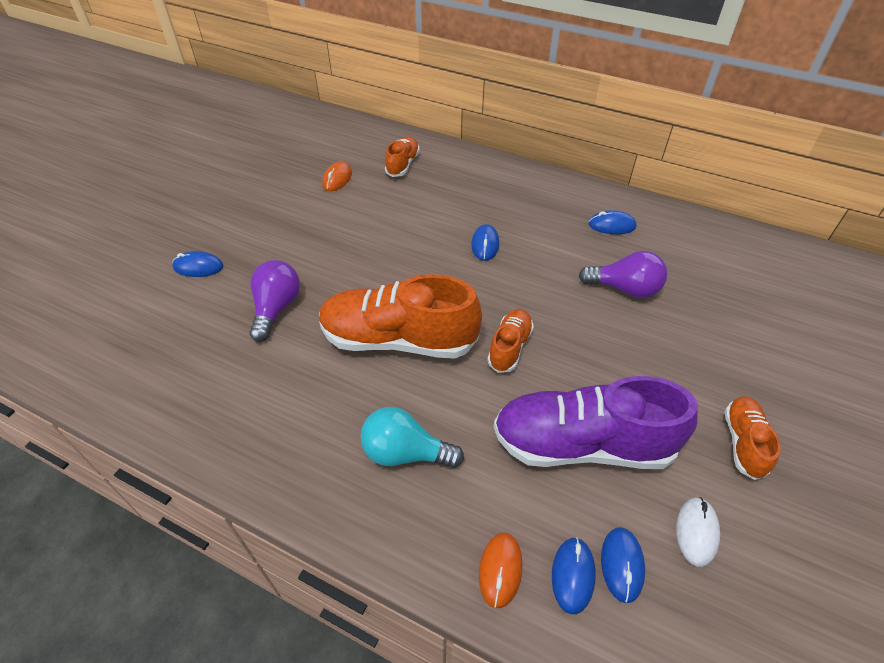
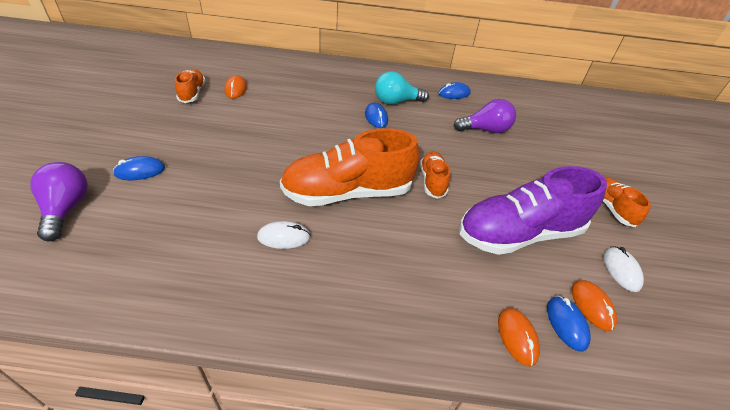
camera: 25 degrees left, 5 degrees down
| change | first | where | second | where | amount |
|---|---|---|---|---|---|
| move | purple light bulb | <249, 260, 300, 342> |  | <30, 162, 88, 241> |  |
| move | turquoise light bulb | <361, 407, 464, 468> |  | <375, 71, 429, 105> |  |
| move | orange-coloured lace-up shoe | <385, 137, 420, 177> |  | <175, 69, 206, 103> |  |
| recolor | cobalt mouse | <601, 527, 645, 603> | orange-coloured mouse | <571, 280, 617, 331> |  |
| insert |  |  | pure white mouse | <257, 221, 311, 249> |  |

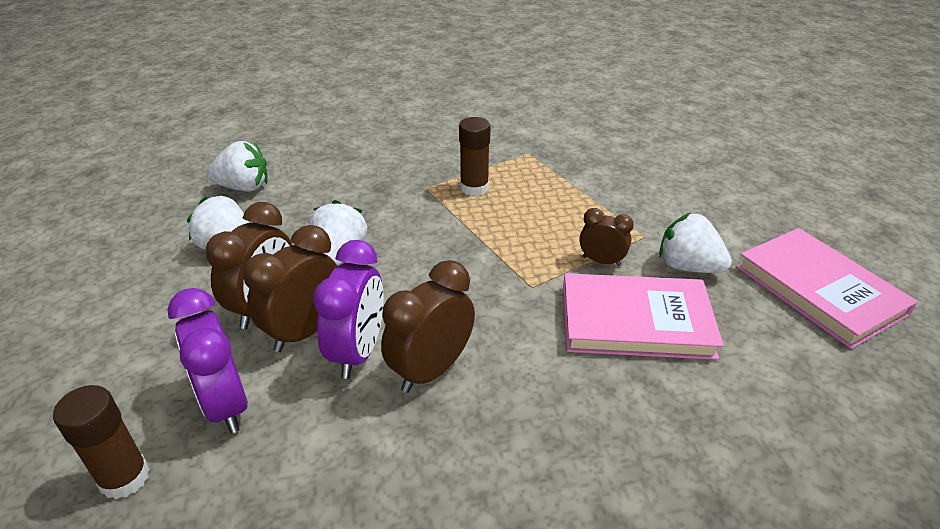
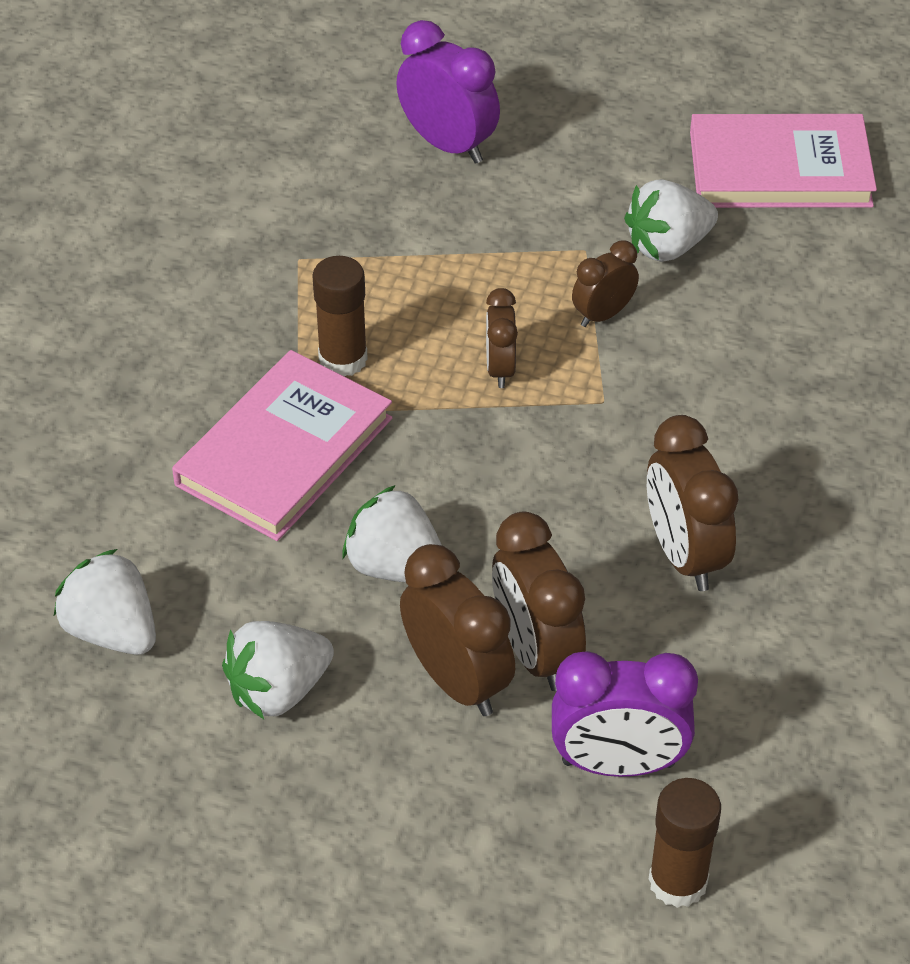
camera: 60 degrees left, 10 degrees up
| change | first | where | second | where | amount |
|---|---|---|---|---|---|
| rotate | pure white berry | <207, 141, 268, 192> |  | <53, 549, 156, 655> | 75 degrees counterclockwise |
| move | purple clock | <313, 240, 384, 379> |  | <396, 20, 500, 164> |  |
| move | rosy hardback | <563, 273, 724, 360> |  | <172, 350, 392, 541> |  |
| insert |  |  | russet clock | <486, 288, 518, 388> |  |

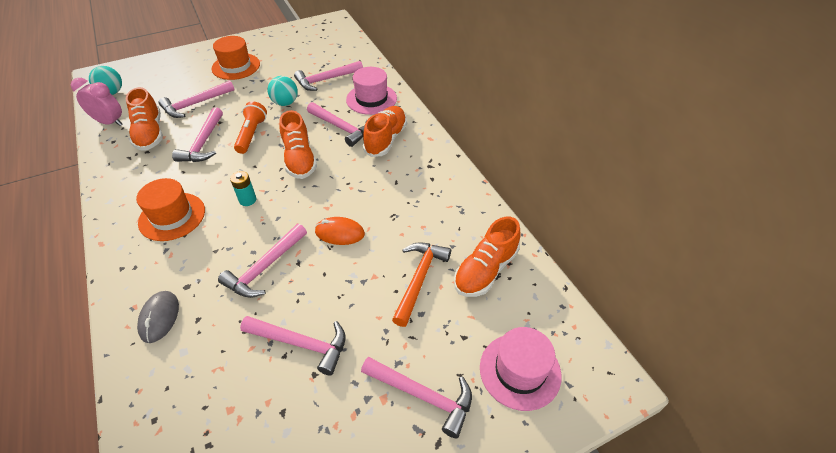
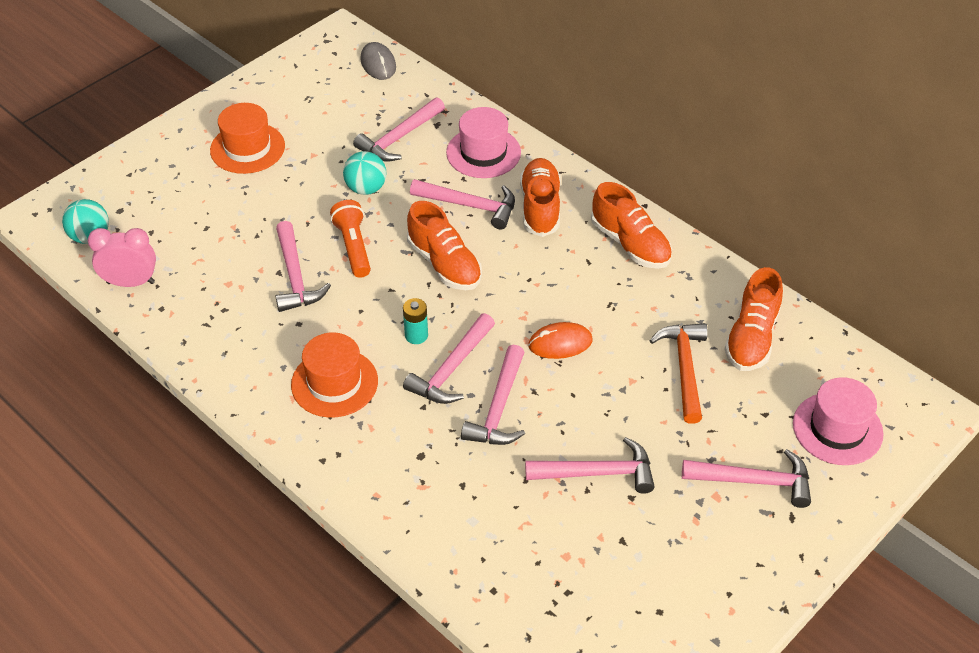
camera: 20 degrees left, 0 degrees up
| change | first | where | second | where | amount |
|---|---|---|---|---|---|
| move | orange-coloured lace-up shoe | <125, 87, 163, 151> |  | <591, 182, 672, 269> |  |
| move | ash-grey mouse | <137, 291, 179, 343> |  | <361, 42, 396, 80> |  |
| move | rosy hammer | <159, 80, 235, 118> |  | <403, 313, 495, 404> |  |

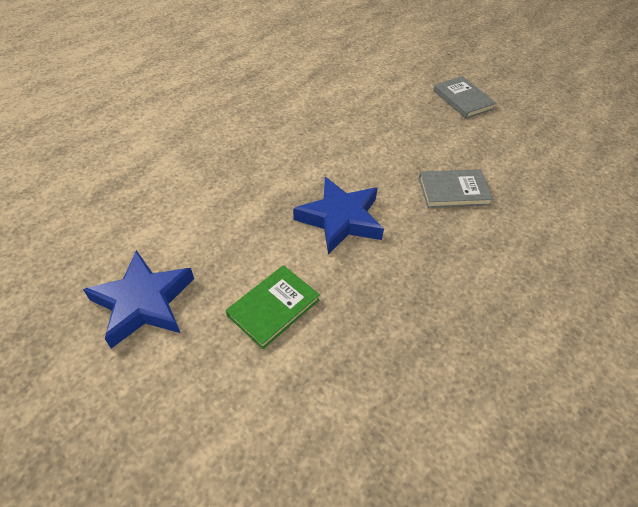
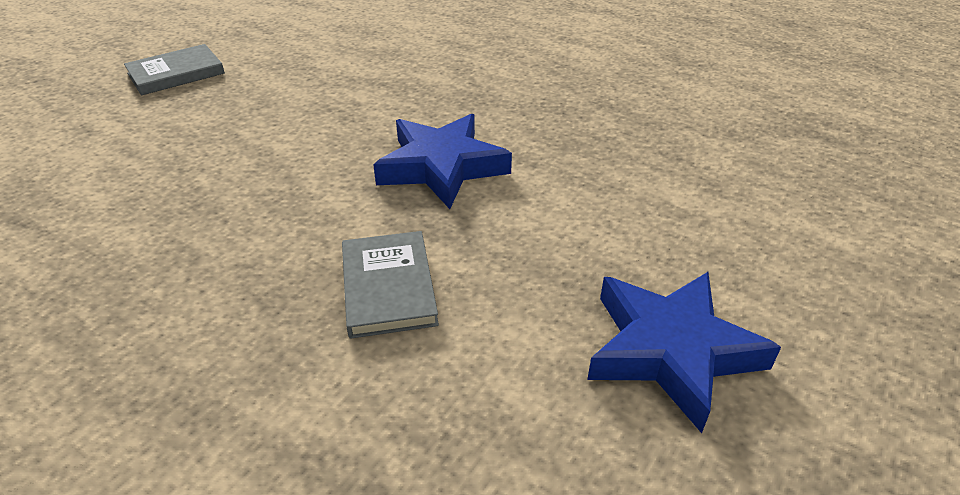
camera: 95 degrees left, 10 degrees down
| change | first | where | second | where | amount |
|---|---|---|---|---|---|
| delete | emerald hardback | <226, 265, 320, 349> |  |  |  |
| move | ash-grey hardback | <419, 169, 493, 208> |  | <342, 231, 439, 339> |  |

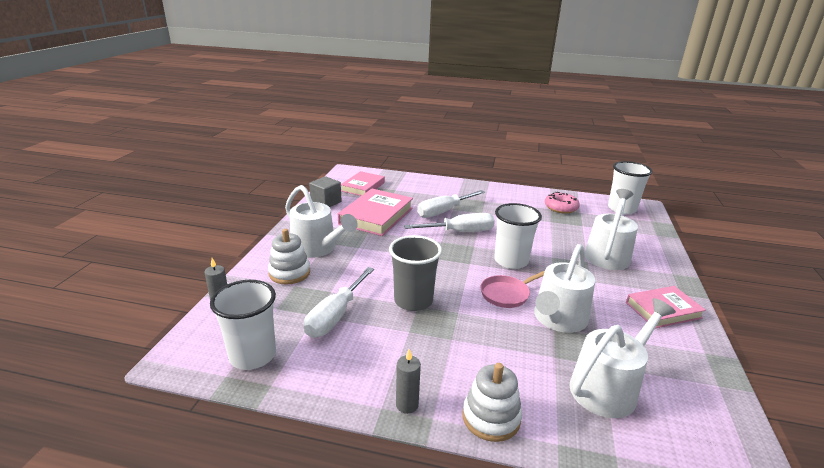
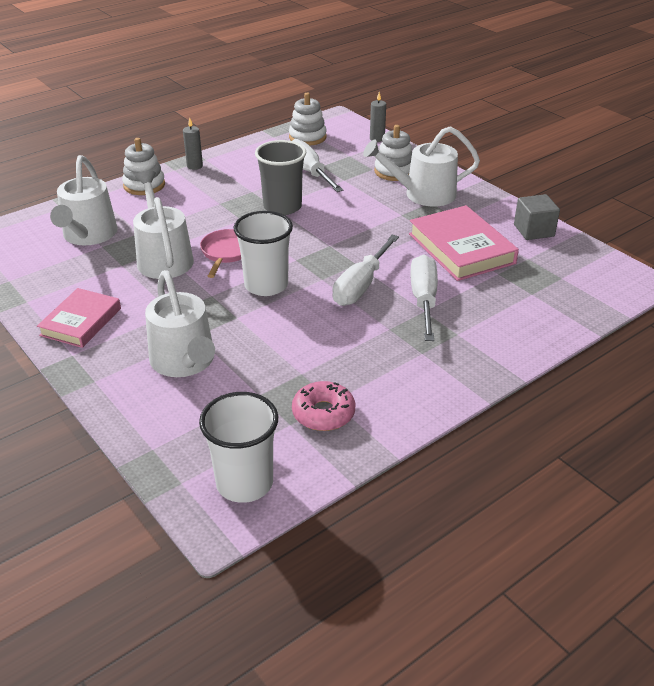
camera: 130 degrees right, 10 degrees up
| change | first | where | second | where | amount |
|---|---|---|---|---|---|
| replace | pure white tumbler | <210, 280, 276, 370> | pure white ring stacker | <289, 93, 327, 146> |  |
| delete | rosy hardback | <341, 171, 385, 196> |  |  |  |

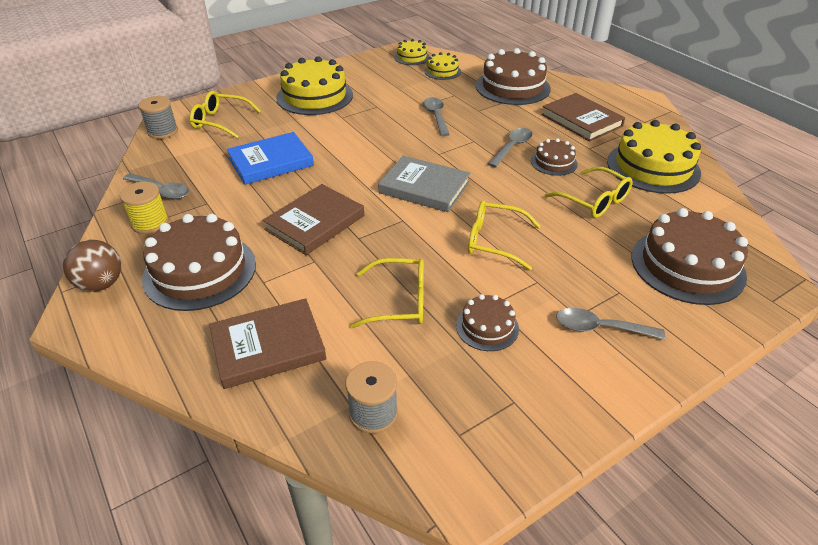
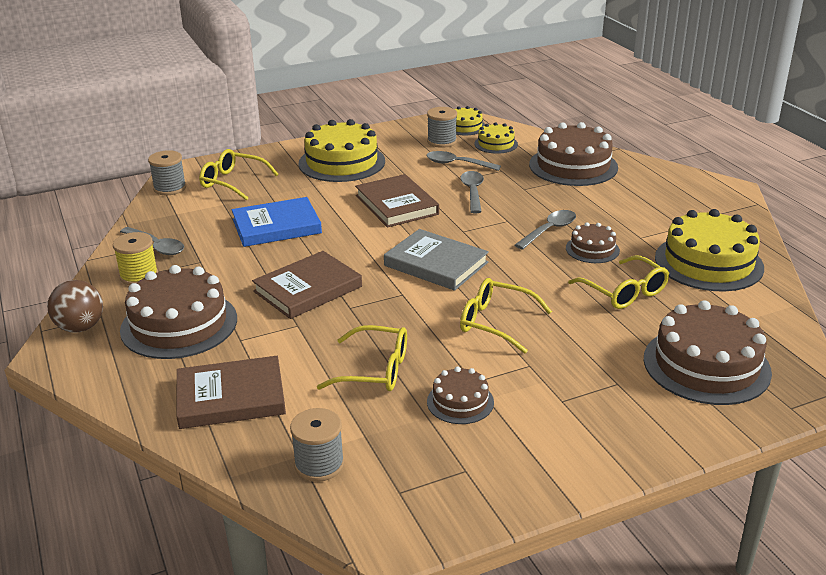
camera: 10 degrees right, 10 degrees down
| change | first | where | second | where | amount |
|---|---|---|---|---|---|
| move | russet hardback | <541, 93, 625, 142> |  | <355, 174, 439, 228> |  |
| move | ash-grey teaspoon | <556, 308, 665, 340> |  | <427, 151, 501, 171> |  |
| insert |  |  | ash-grey reel of thread | <427, 107, 457, 148> |  |

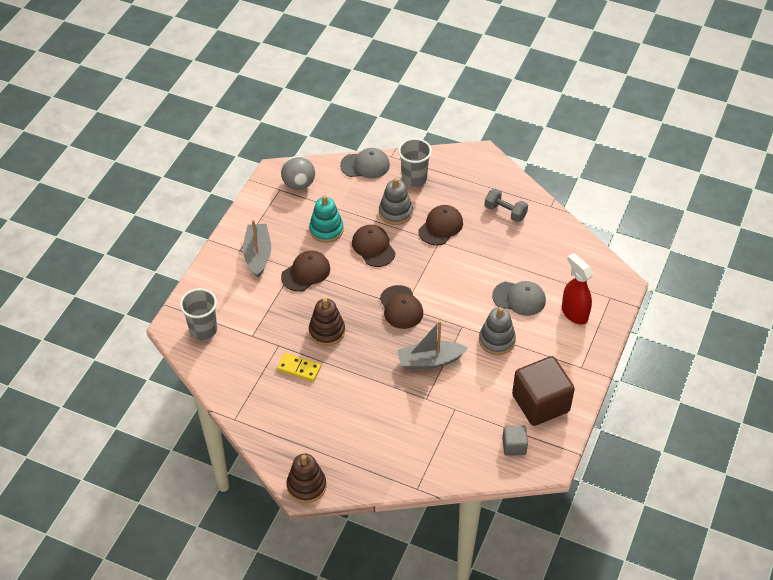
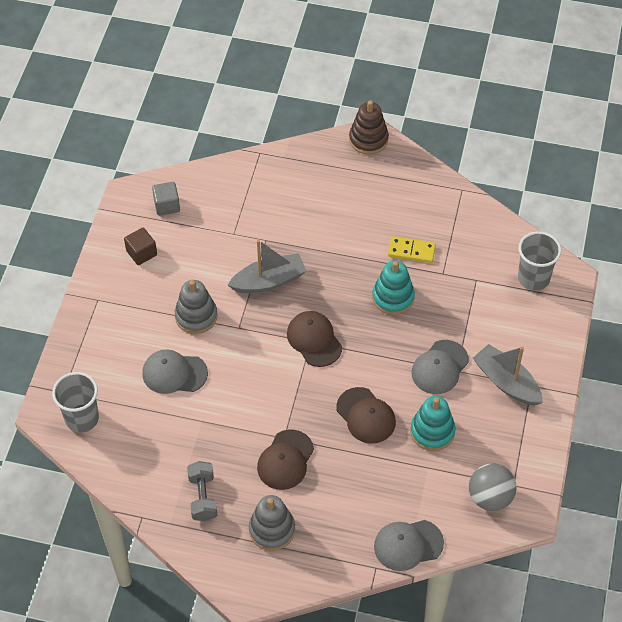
camera: 170 degrees right, 5 degrees up
| change | first | where | second | where | amount |
|---|---|---|---|---|---|
| rotate | ash-grey boat | <243, 220, 271, 278> |  | <473, 344, 543, 406> | 150 degrees clockwise |
| recolor | russet cap | <281, 251, 330, 292> | ash-grey cap | <411, 340, 469, 394> |  |
| recolor | russet ring stacker | <309, 298, 345, 346> | turquoise ring stacker | <372, 261, 415, 315> |  |
| move | ash-grey ring stacker | <379, 178, 413, 225> |  | <249, 495, 295, 551> |  |
| move | ash-grey tumbler | <398, 138, 432, 187> |  | <52, 372, 99, 432> |  |
| rotate | ash-grey free weight | <485, 188, 528, 222> |  | <187, 461, 217, 521> | 60 degrees clockwise |
| resize | russet solid cube | <512, 356, 575, 426> |  | <124, 228, 157, 265> | x0.49 |
| delete | crimson sprayer | <562, 253, 593, 325> |  |  |  |

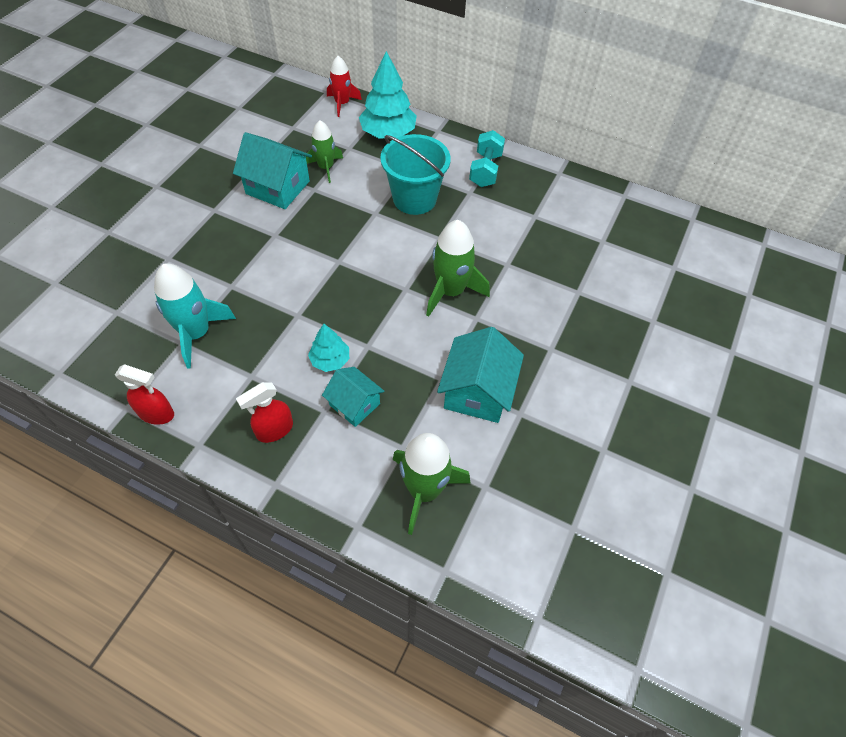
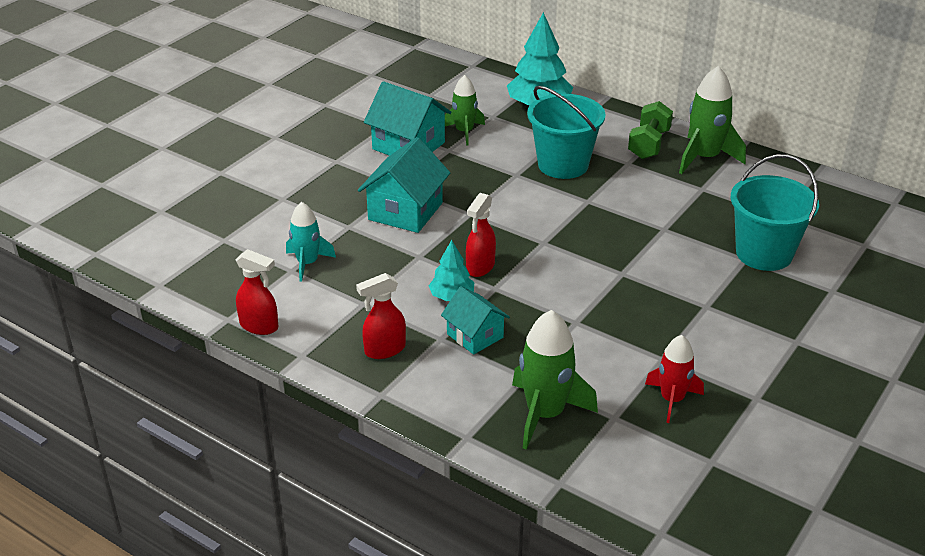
camera: 10 degrees right, 20 degrees down
| change | first | where | second | where | amount |
|---|---|---|---|---|---|
| resize | turquoise rocket | <154, 263, 236, 369> |  | <286, 202, 336, 282> | x0.64 |
| move | crimson rocket | <327, 56, 362, 117> |  | <645, 335, 704, 423> |  |
| move | emerald rocket | <426, 220, 490, 317> |  | <679, 66, 746, 174> |  |
| move | turquoise toy house | <437, 327, 524, 423> |  | <358, 137, 450, 233> |  |
| recolor | turquoise free weight | <469, 130, 505, 187> | emerald free weight | <628, 101, 673, 159> |  |
| insert |  |  | crimson sprayer | <466, 193, 496, 277> |  |
| insert |  |  | turquoise bucket | <730, 154, 819, 271> |  |

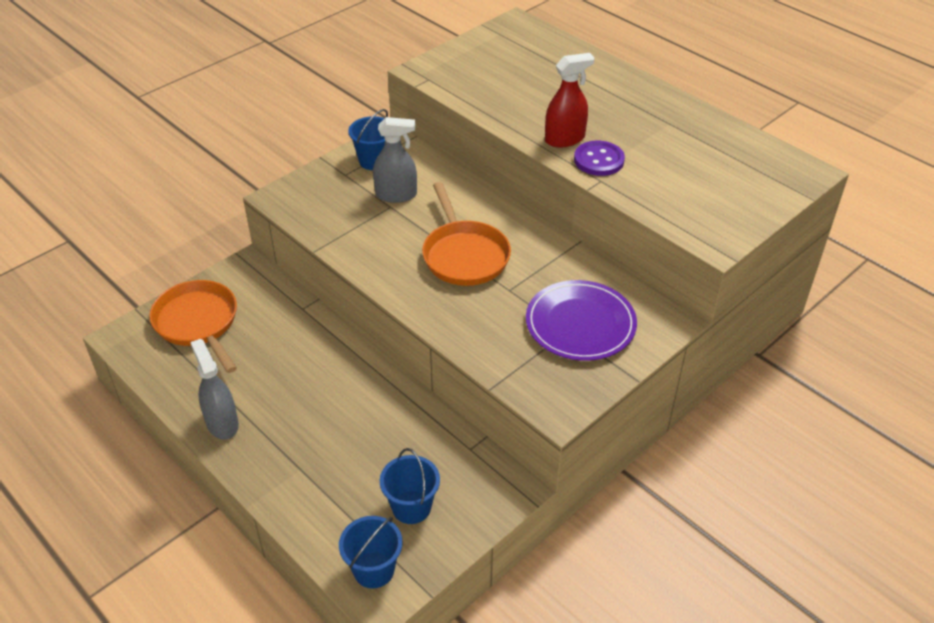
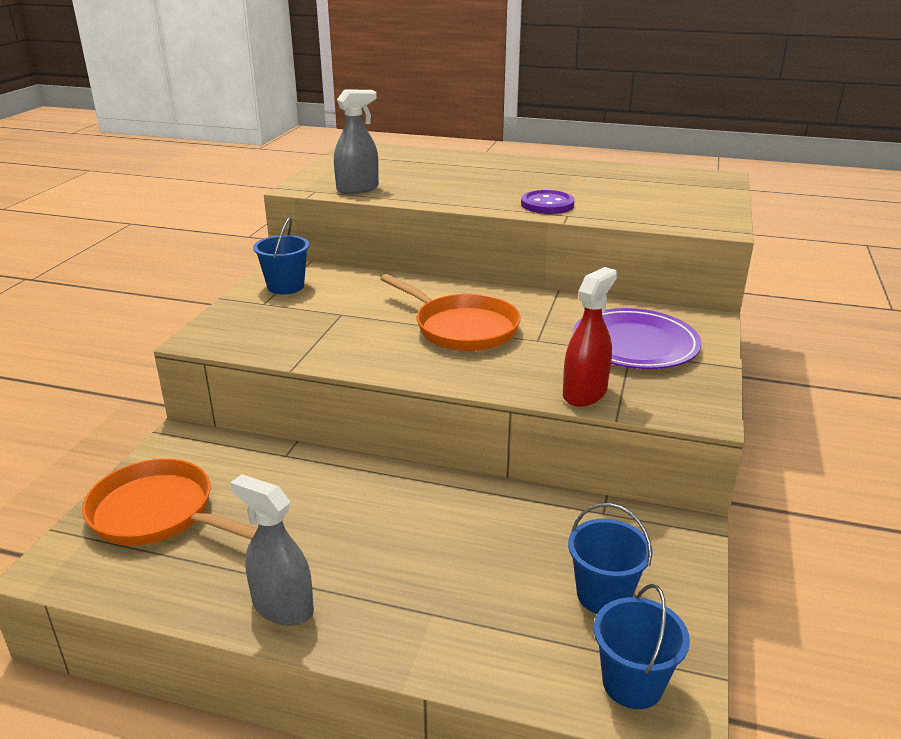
camera: 30 degrees left, 15 degrees down
| change | first | where | second | where | amount |
|---|---|---|---|---|---|
| move | ash-grey sprayer | <373, 117, 417, 203> |  | <334, 89, 379, 194> |  |
| move | crimson sprayer | <545, 53, 595, 147> |  | <563, 267, 617, 407> |  |

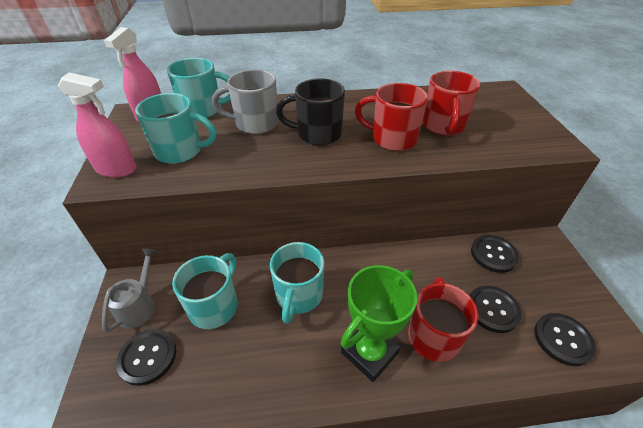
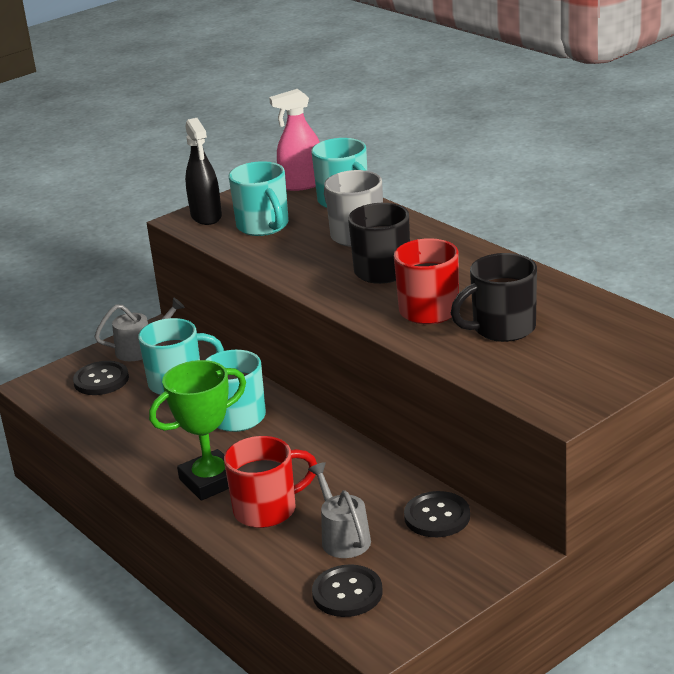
camera: 60 degrees right, 15 degrees down
| change | first | where | second | where | amount |
|---|---|---|---|---|---|
| recolor | rosy sprayer | <58, 73, 137, 178> | jet-black sprayer | <185, 118, 222, 225> |  |
| rotate | emerald prize cup | <341, 265, 417, 382> |  | <149, 360, 246, 501> | 45 degrees counterclockwise |
| recolor | crimson tea mug | <423, 71, 480, 135> | jet-black tea mug | <451, 253, 537, 342> |  |
| replace | jet-black sewing button | <469, 286, 522, 333> | ash-grey watering can | <308, 462, 371, 558> |  |

